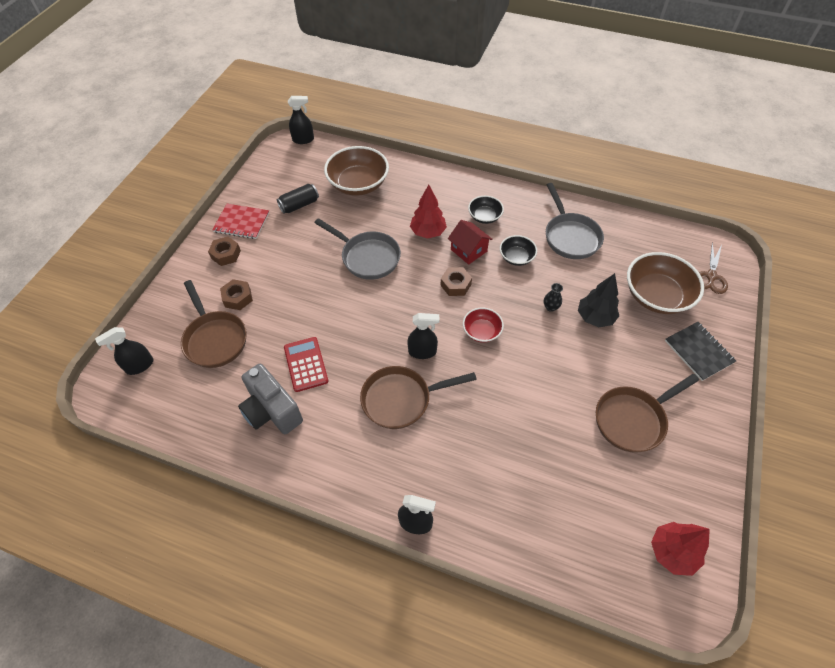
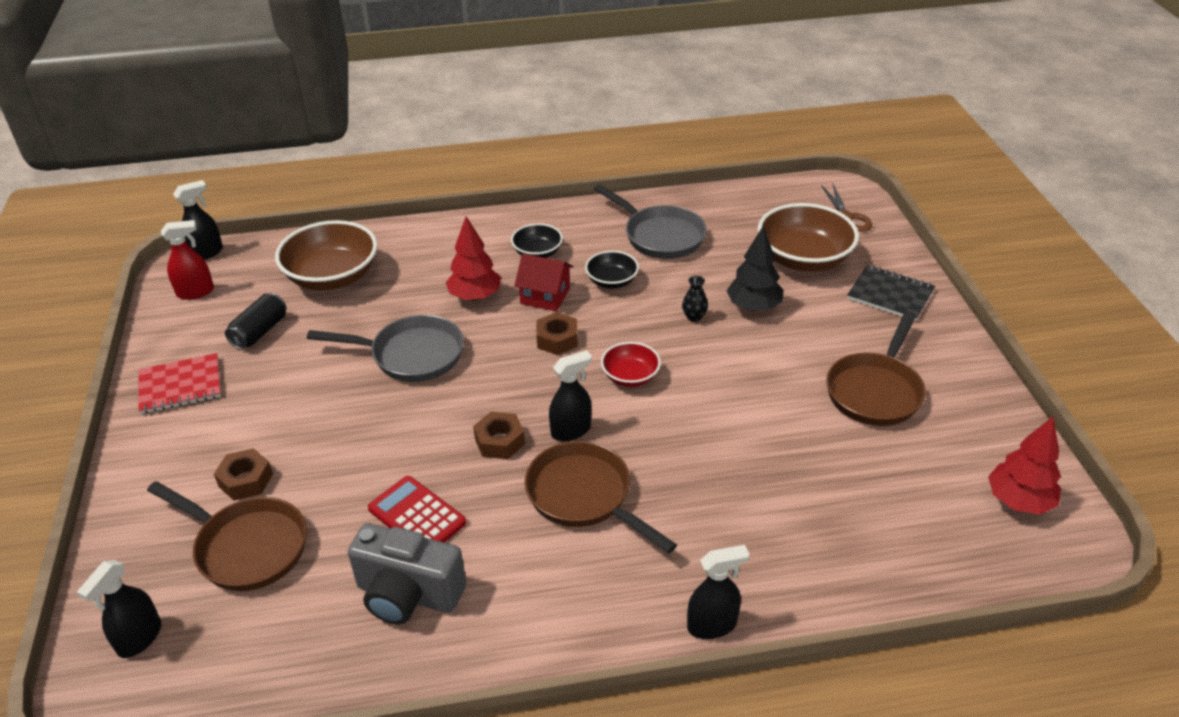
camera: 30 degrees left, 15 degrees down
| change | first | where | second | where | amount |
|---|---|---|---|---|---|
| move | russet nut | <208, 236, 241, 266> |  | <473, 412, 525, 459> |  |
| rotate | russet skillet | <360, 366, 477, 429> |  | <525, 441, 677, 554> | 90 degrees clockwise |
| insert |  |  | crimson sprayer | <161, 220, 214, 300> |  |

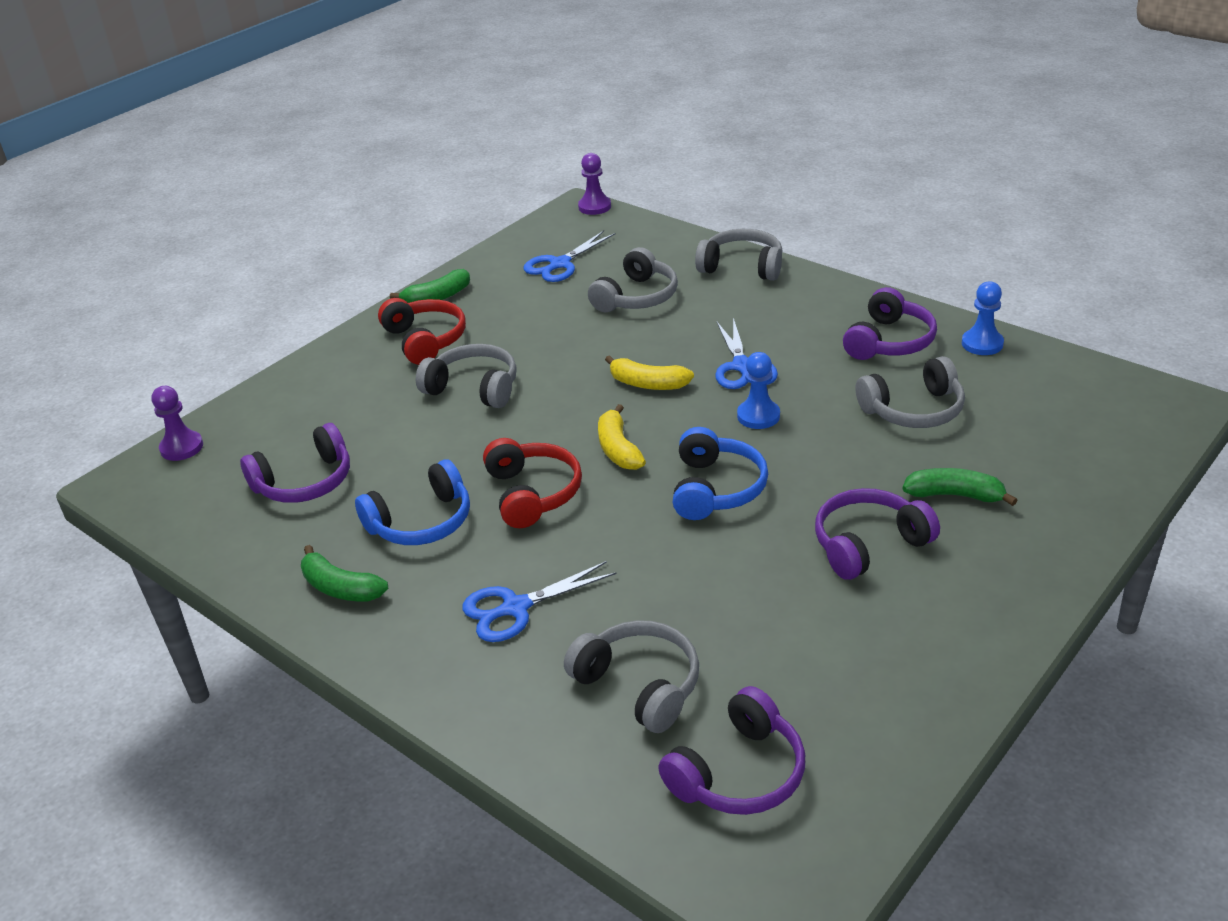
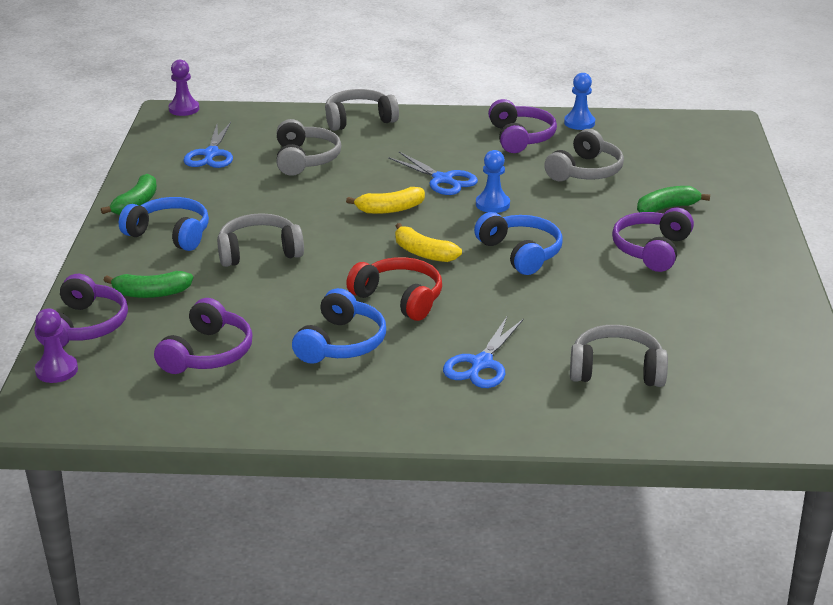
camera: 40 degrees left, 5 degrees down
| change | first | where | second | where | amount |
|---|---|---|---|---|---|
| move | emerald toy banana | <301, 545, 388, 602> |  | <104, 271, 193, 298> |  |
| recolor | crimson headphones | <378, 298, 466, 365> | cobalt headphones | <119, 197, 209, 251> |  |
| move | purple headphones | <658, 686, 805, 815> |  | <35, 274, 128, 347> |  |

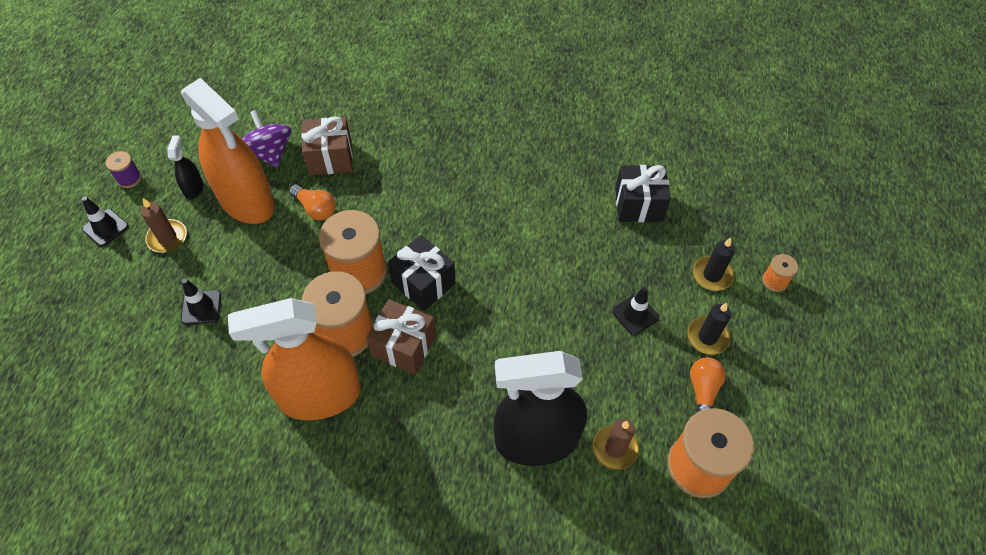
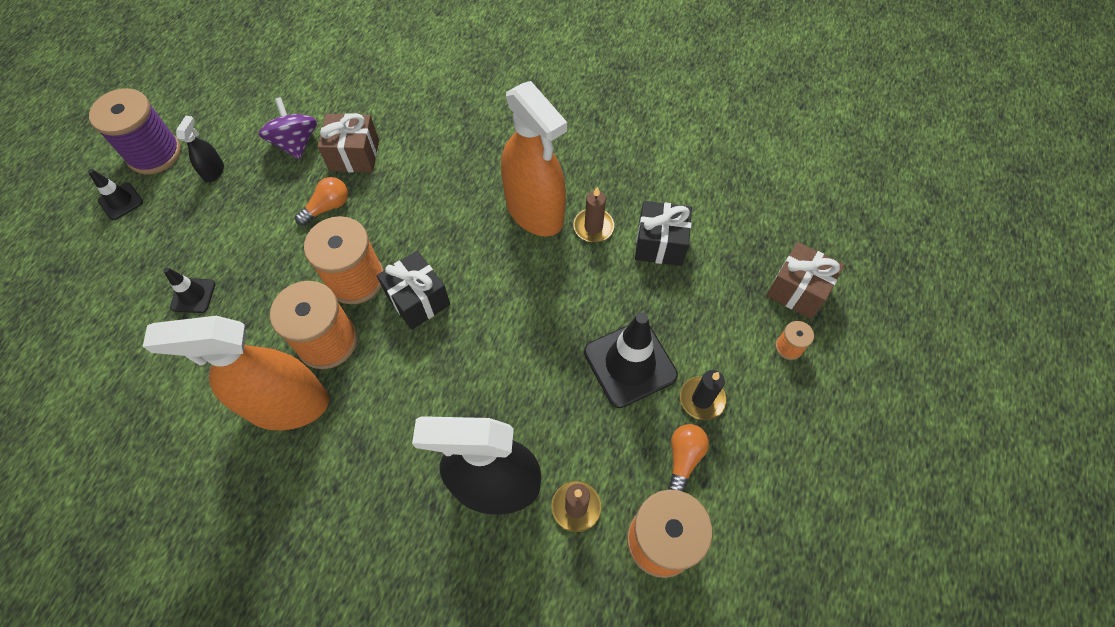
camera: 10 degrees right, 5 degrees up
| change | first | where | second | where | amount |
|---|---|---|---|---|---|
| resize | purple reel of thread | <106, 151, 141, 188> |  | <89, 88, 181, 174> | x2.19 |
| move | russet pillar candle | <140, 198, 187, 253> |  | <574, 187, 614, 242> |  |
| move | orange-coloured sprayer | <181, 78, 275, 224> |  | <501, 81, 567, 237> |  |
| rotate | orange-coloured light bulb | <289, 184, 336, 221> |  | <295, 177, 348, 226> | 90 degrees counterclockwise |
| move | russet wrapped gift | <366, 299, 436, 374> |  | <766, 242, 844, 319> |  |
| resize | jet-black traffic cone | <612, 286, 659, 336> |  | <584, 313, 678, 408> | x1.92 |
| delete | jet-black pillar candle | <693, 238, 735, 291> |  |  |  |

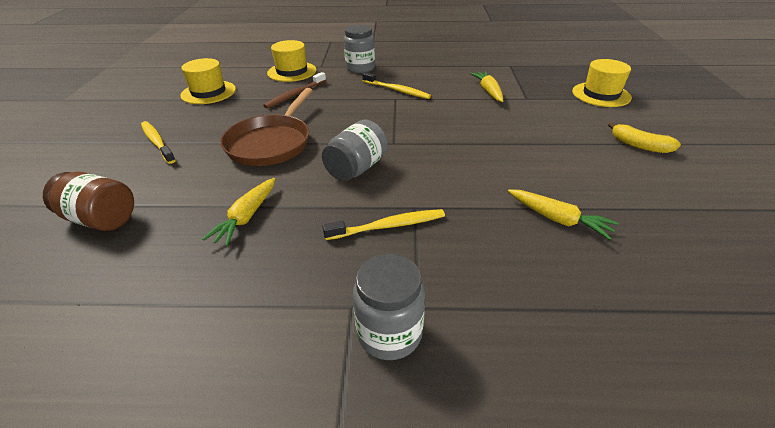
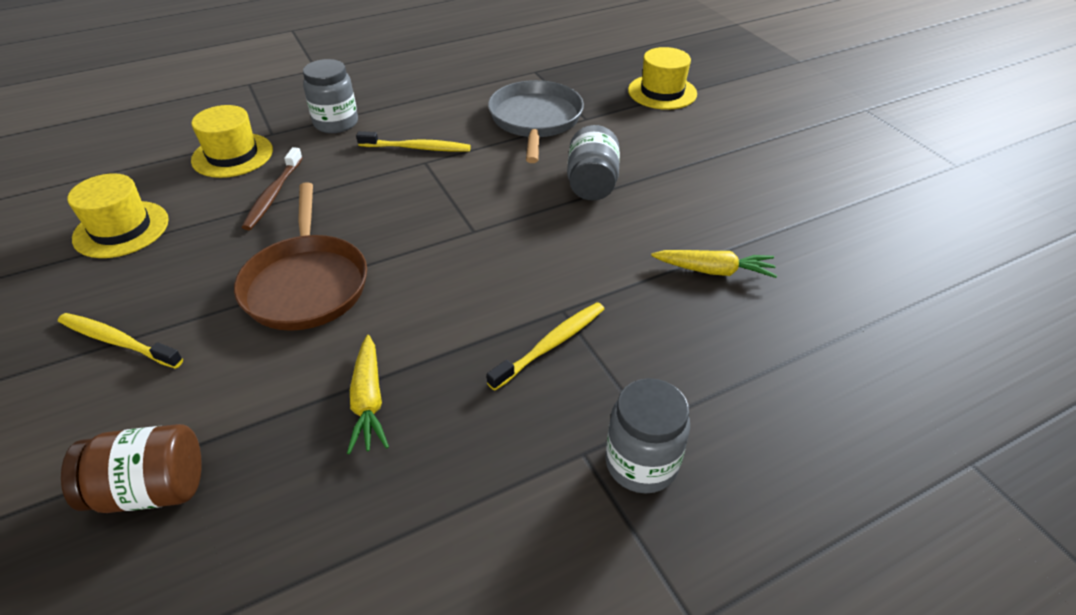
camera: 30 degrees left, 5 degrees up
| change | first | where | second | where | amount |
|---|---|---|---|---|---|
| move | ash-grey jar | <322, 120, 388, 181> |  | <567, 125, 620, 201> |  |
| replace | yellow root vegetable | <470, 71, 503, 102> | ash-grey skillet | <488, 80, 584, 163> |  |
| delete | yellow toy banana | <608, 122, 681, 153> |  |  |  |

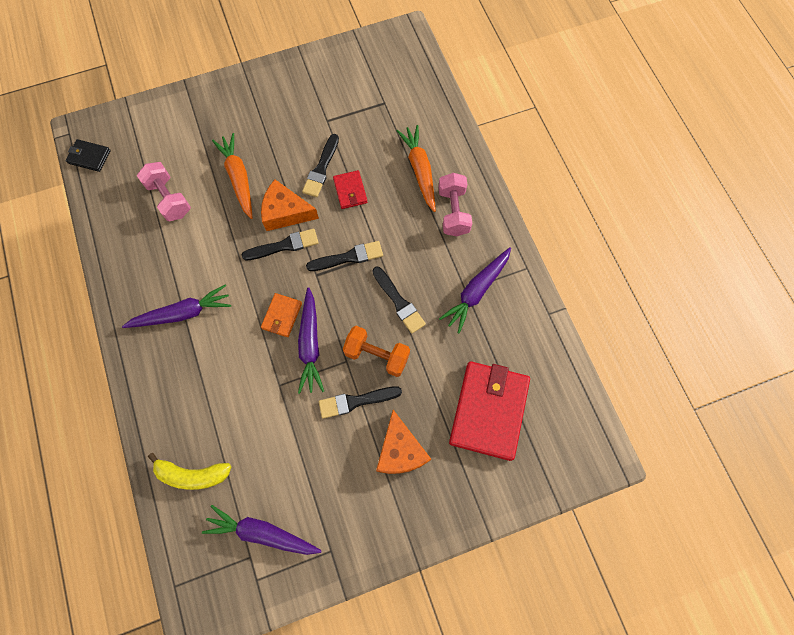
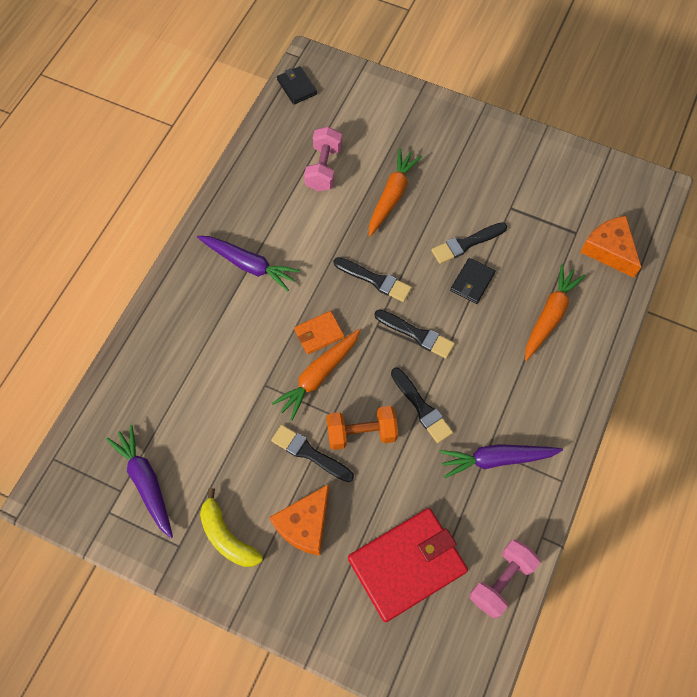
camera: 45 degrees right, 5 degrees down
| change | first | where | second | where | amount |
|---|---|---|---|---|---|
| move | yellow toy banana | <148, 453, 231, 490> |  | <200, 488, 263, 567> |  |
| move | orange-coloured cheese wedge | <261, 179, 319, 231> |  | <580, 216, 641, 278> |  |
| recolor | purple root vegetable | <298, 287, 324, 394> | orange-coloured root vegetable | <272, 329, 360, 421> |  |
| recolor | crimson wallet | <333, 170, 367, 209> | jet-black wallet | <450, 258, 495, 304> |  |
| rotate | orange-coloured free weight | <343, 326, 410, 377> |  | <326, 406, 398, 450> | 75 degrees counterclockwise |
| rotate | jet-black brush | <372, 267, 426, 333> |  | <391, 368, 453, 443> | 45 degrees counterclockwise |
| move | rosy free weight | <438, 173, 472, 236> |  | <470, 539, 541, 618> |  |

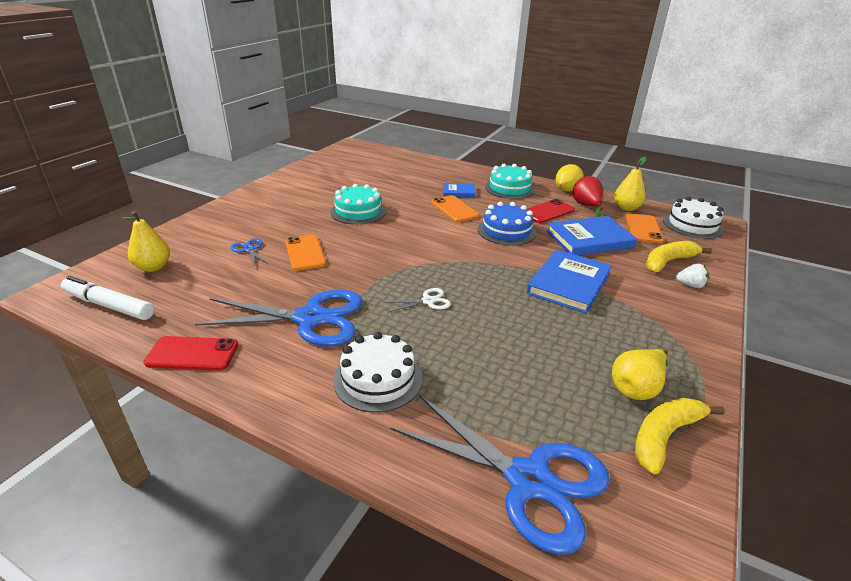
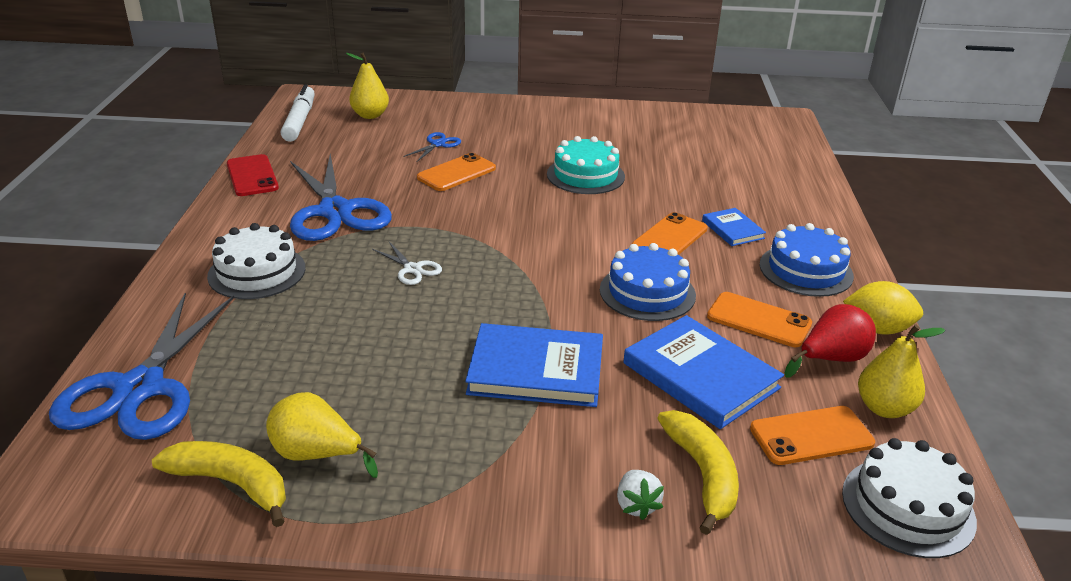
camera: 65 degrees right, 0 degrees up
| change | first | where | second | where | amount |
|---|---|---|---|---|---|
| recolor | turquoise gateau | <485, 164, 535, 199> | cobalt gateau | <759, 223, 854, 297> |  |
| recolor | crimson phone | <527, 199, 575, 223> | orange-coloured phone | <707, 292, 812, 347> |  |
| rotate | yellow toy banana | <646, 241, 712, 272> |  | <658, 410, 739, 535> | 45 degrees clockwise |

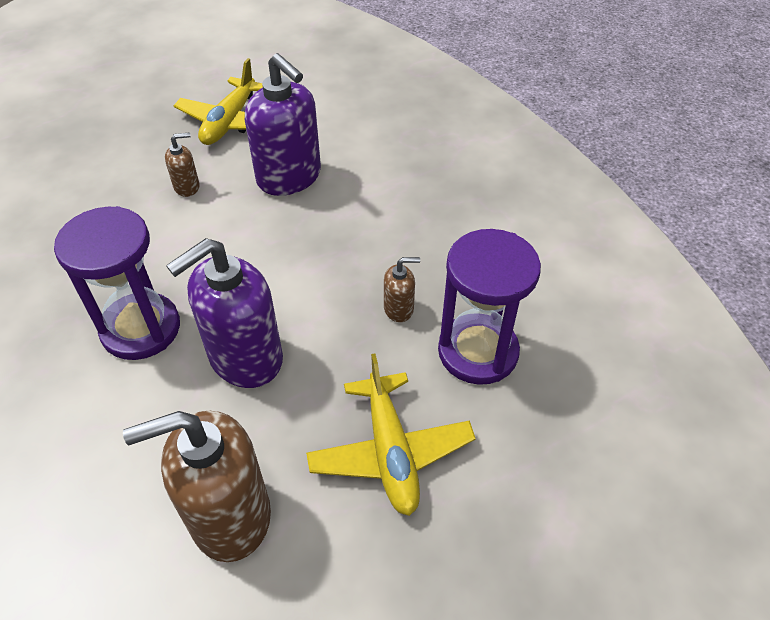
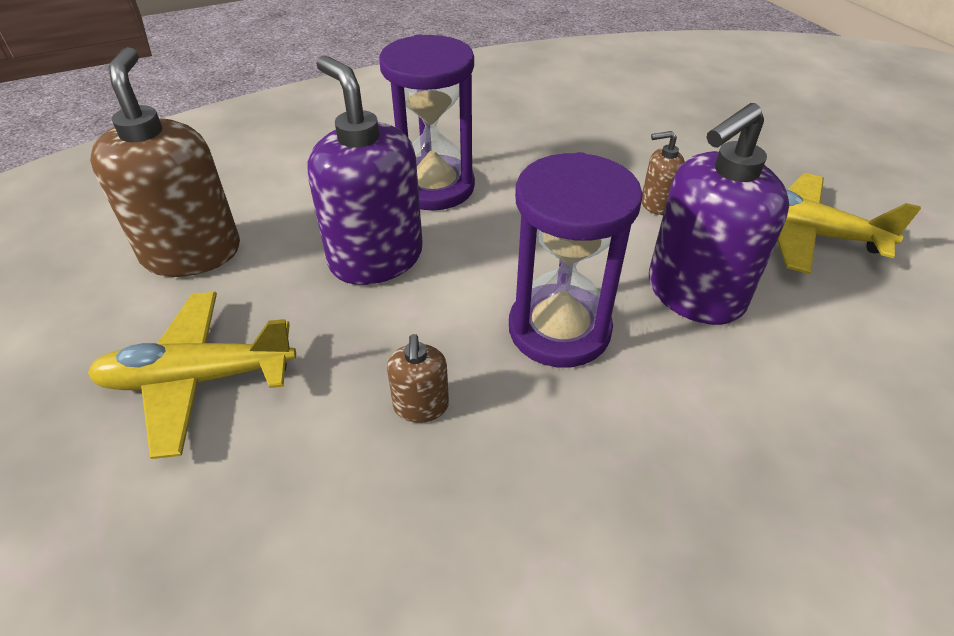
camera: 95 degrees right, 5 degrees down
| change | first | where | second | where | amount |
|---|---|---|---|---|---|
| rotate | russet soap dispenser | <165, 132, 200, 197> |  | <642, 131, 685, 215> | 105 degrees clockwise |
| move | purple sandglass | <438, 229, 541, 385> |  | <509, 152, 643, 367> |  |

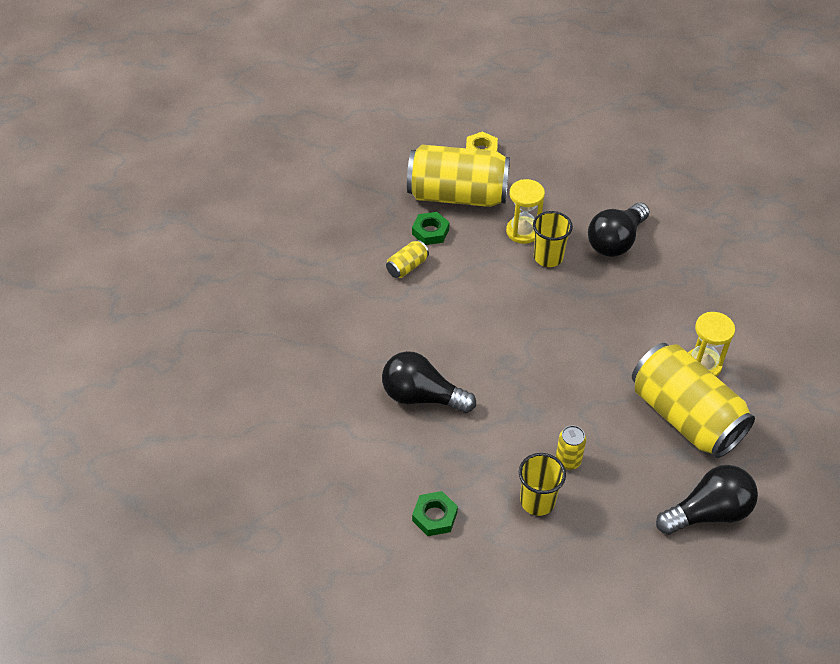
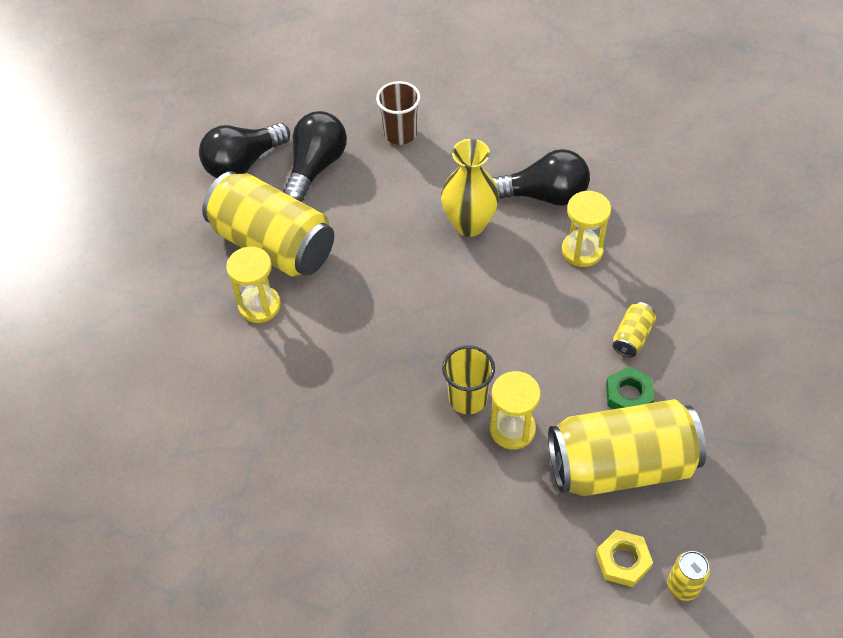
camera: 165 degrees right, 5 degrees up
| change | first | where | second | where | amount |
|---|---|---|---|---|---|
| delete | emerald nut | <412, 491, 458, 536> |  |  |  |
| recolor | yellow tumbler | <519, 453, 566, 516> | russet tumbler | <376, 81, 421, 145> |  |
| move | yellow soda can | <556, 425, 586, 470> |  | <667, 551, 710, 601> |  |
| move | jet-black light bulb | <588, 203, 649, 257> |  | <283, 111, 347, 202> |  |
| insert |  |  | yellow tall vase | <441, 139, 499, 237> |  |
| insert |  |  | yellow sandglass | <562, 191, 611, 267> |  |

